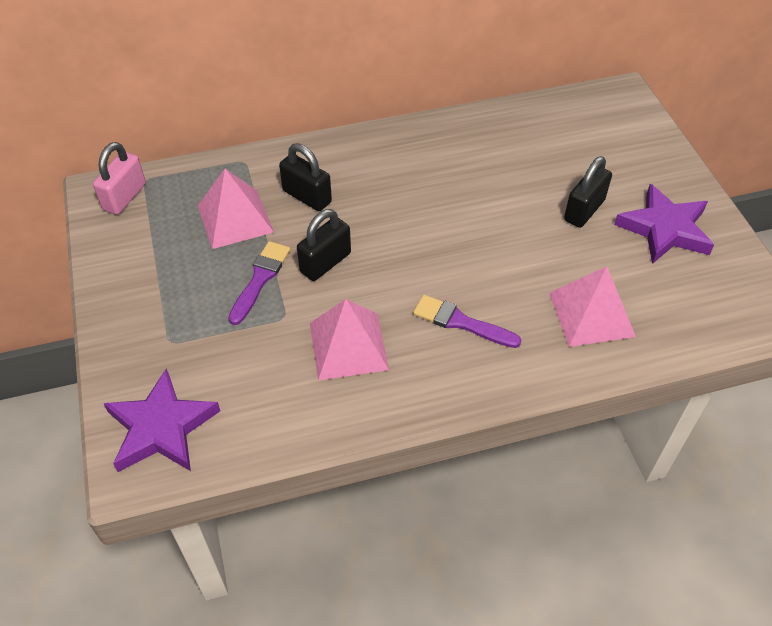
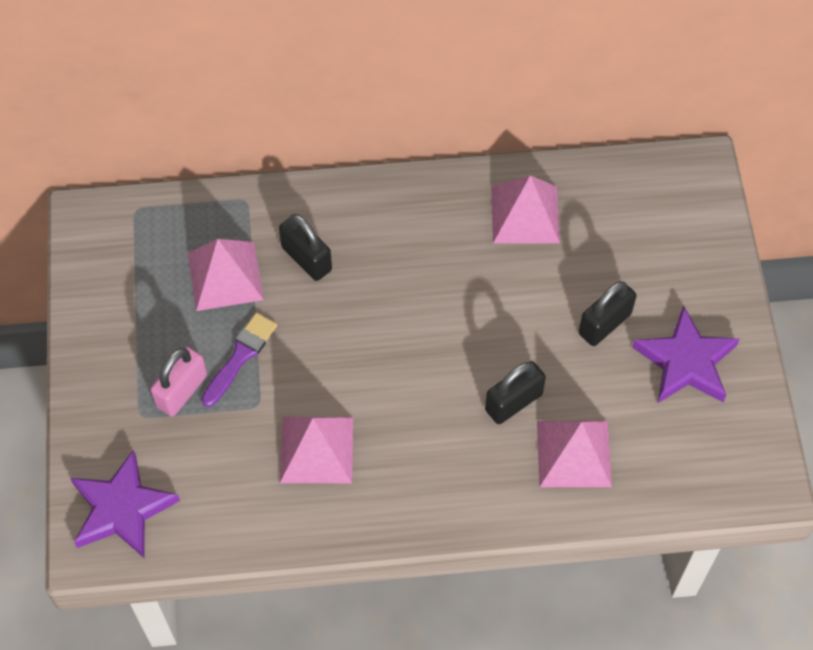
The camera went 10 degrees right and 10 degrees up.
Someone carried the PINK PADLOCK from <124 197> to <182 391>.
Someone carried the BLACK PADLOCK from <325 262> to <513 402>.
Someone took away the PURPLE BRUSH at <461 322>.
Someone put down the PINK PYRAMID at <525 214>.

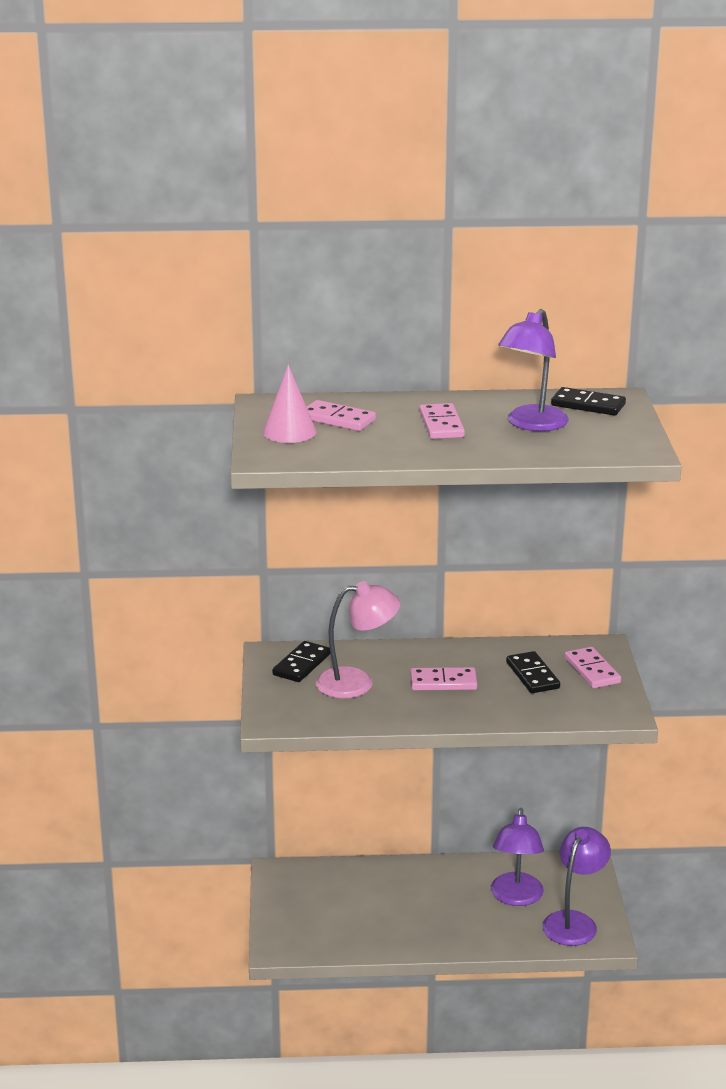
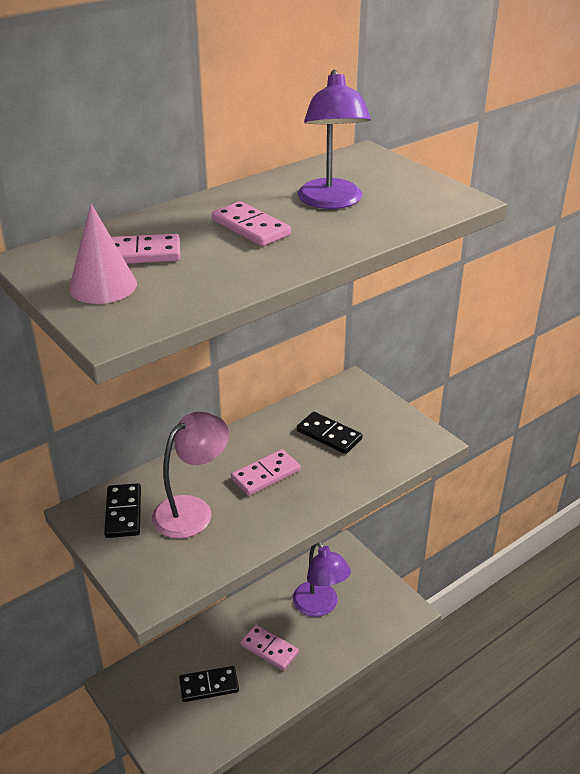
The camera went 35 degrees left and 10 degrees up.
Someone took away the PURPLE LAMP at <574 921>.
Someone carried the BLACK DOMINO from <588 405> to <209 685>.
Someone carried the PINK DOMINO from <592 670> to <269 649>.

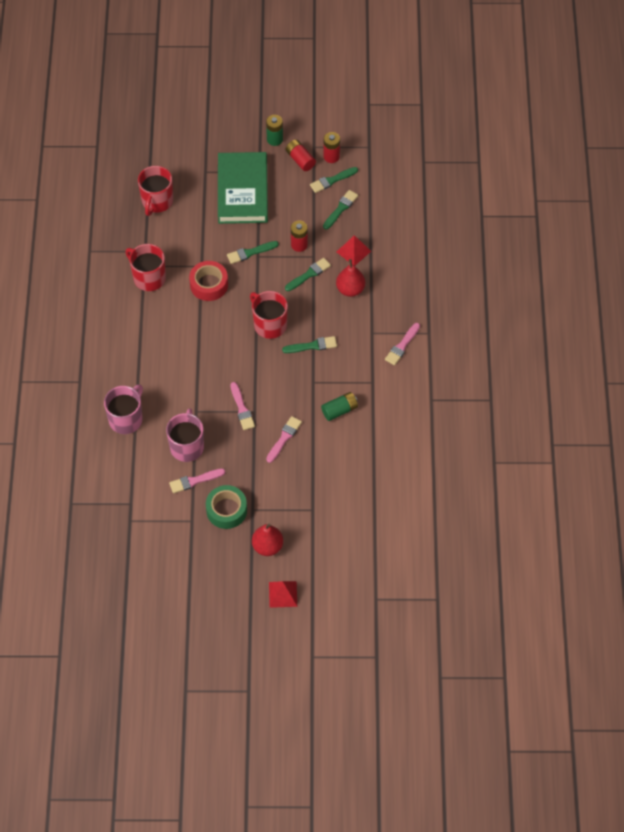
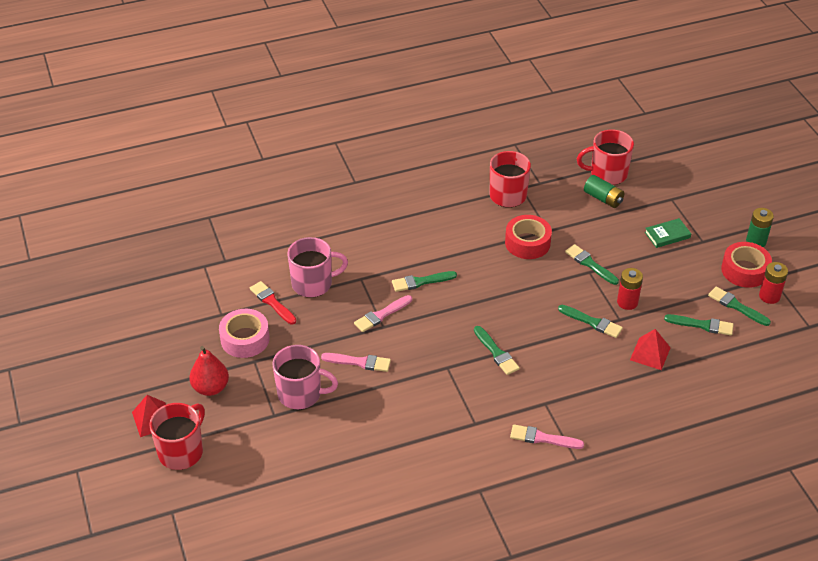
The camera went 70 degrees right and 15 degrees down.
Someone carried the PINK MUG from <126 419> to <301 394>.
Someone repainted the PINK BRUSH at <194 481>, which became the RED BRUSH at <272 302>.
Someone repainted the GREEN TAPE at <226 510>, which became the PINK TAPE at <245 339>.
Someone scaled the GREEN BOOK at <242 191> by 0.41.
Someone carried the RED MUG from <269 324> to <182 451>.
Someone swapped the RED BATTERY at <300 160> for the RED TAPE at <744 270>.
Someone carried the GREEN BATTERY from <339 410> to <603 198>.
Someone took away the RED PEAR at <350 289>.
Someone put down the GREEN BRUSH at <421 282>.

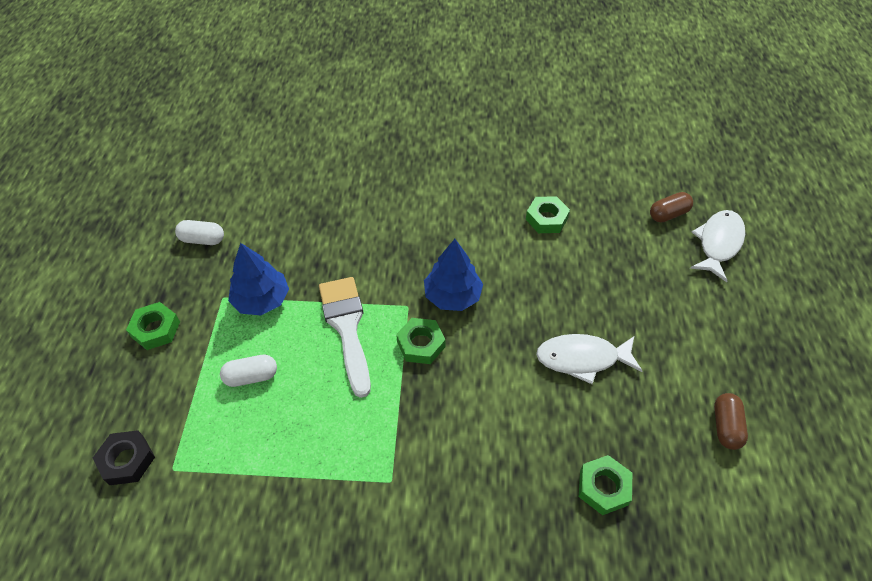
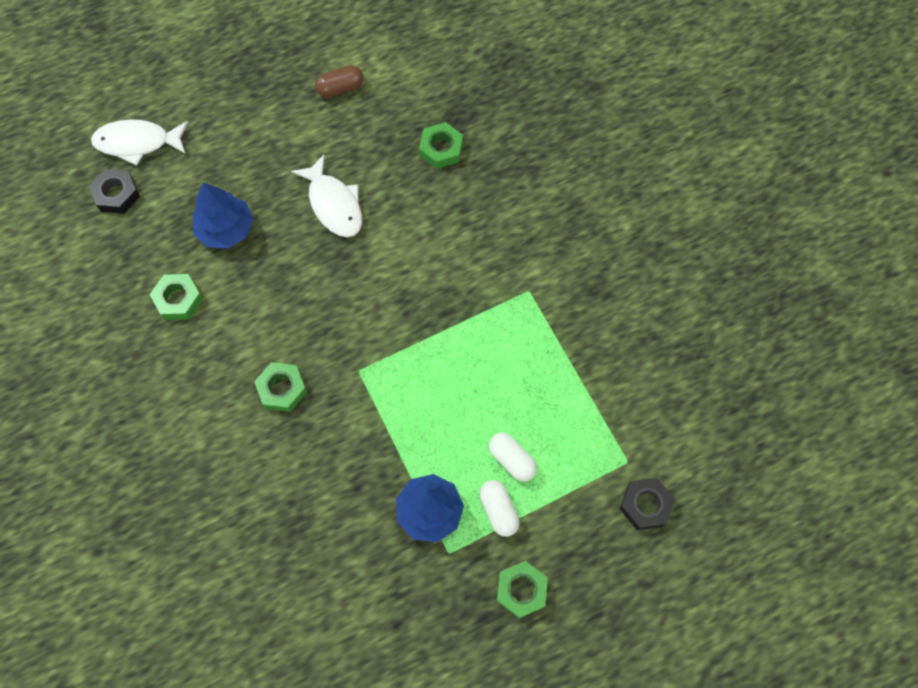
The camera went 120 degrees left and 15 degrees up.
Someone carried the WHITE CAPSULE from <202 239> to <498 510>.
Someone took away the WHITE BRUSH at <346 327>.
Someone carried the GREEN NUT from <421 344> to <282 389>.
Someone carried the BLUE TREE from <452 296> to <226 229>.
Someone swapped the BROWN CAPSULE at <668 214> for the BLACK NUT at <117 194>.

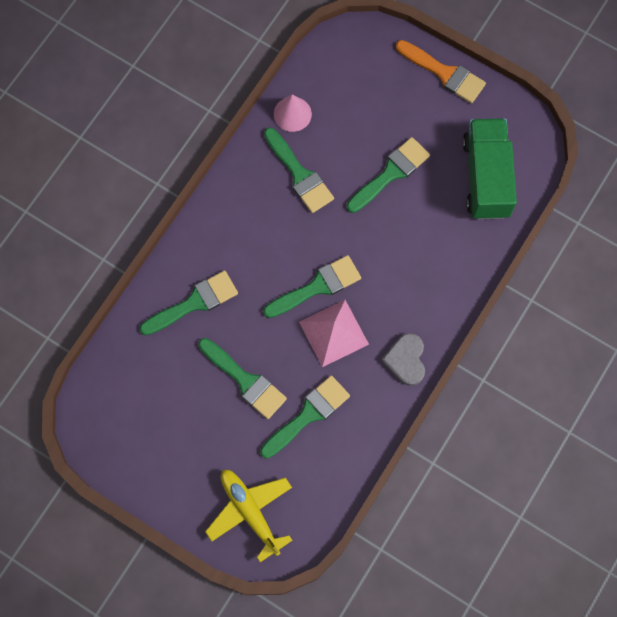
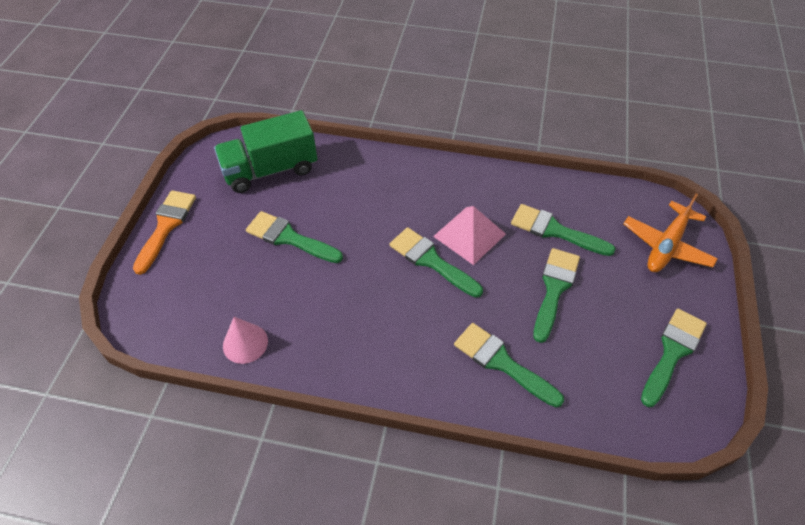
The camera went 110 degrees left and 20 degrees down.
Someone repainted the YELLOW PLANE at <250 512>, which became the ORANGE PLANE at <666 246>.
Someone carried the GREEN BRUSH from <299 174> to <672 352>.
Someone took away the GREY HEART at <406 360>.

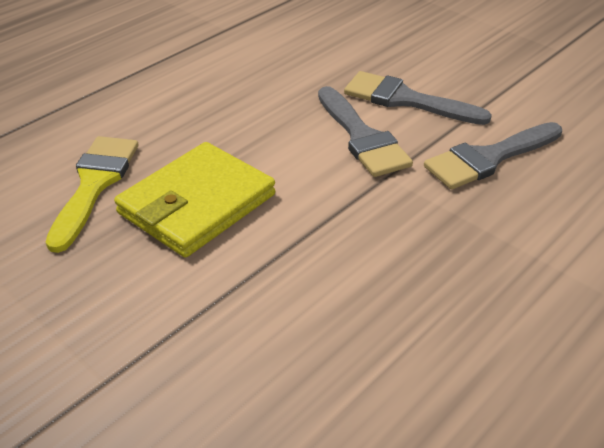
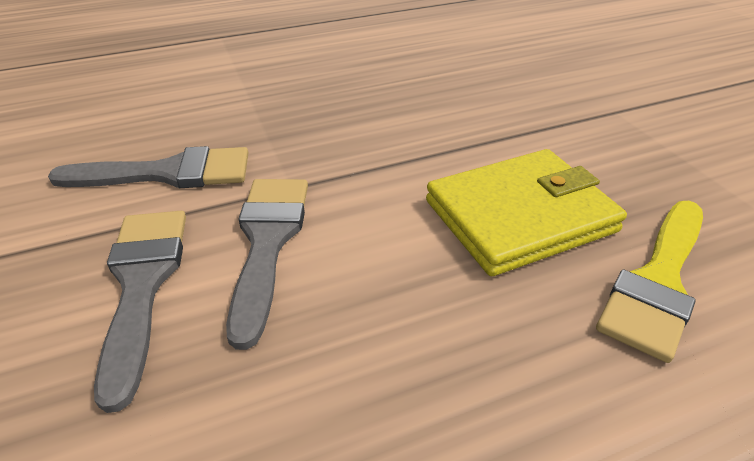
The camera went 155 degrees left and 0 degrees up.
Someone rotated the GREY BRUSH at <406 100> by 150 degrees counterclockwise.

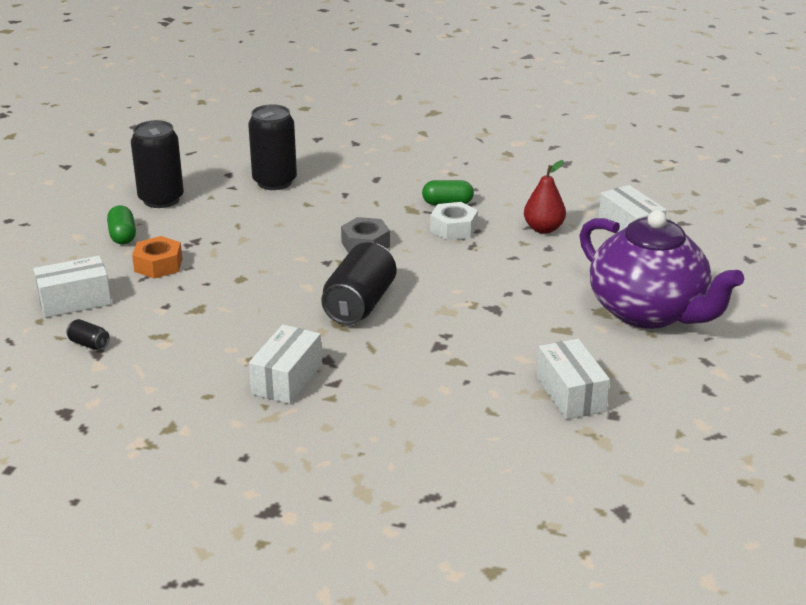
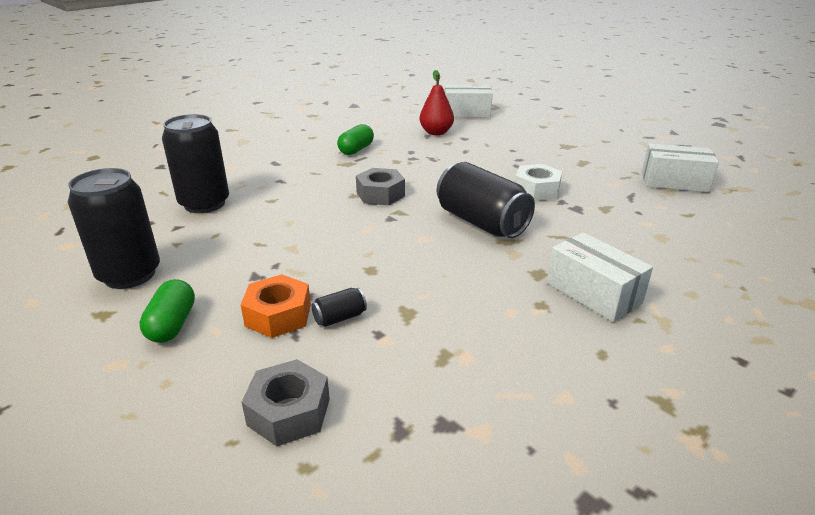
The camera went 60 degrees left and 0 degrees up.
Someone swapped the WHITE BOX at <75 301> for the GREY NUT at <289 412>.
Someone carried the BLACK CAN from <89 344> to <340 317>.
Someone rotated the GREEN CAPSULE at <122 236> by 75 degrees clockwise.
Someone carried the WHITE NUT from <453 228> to <536 190>.
Someone took away the PURPLE TEAPOT at <649 312>.

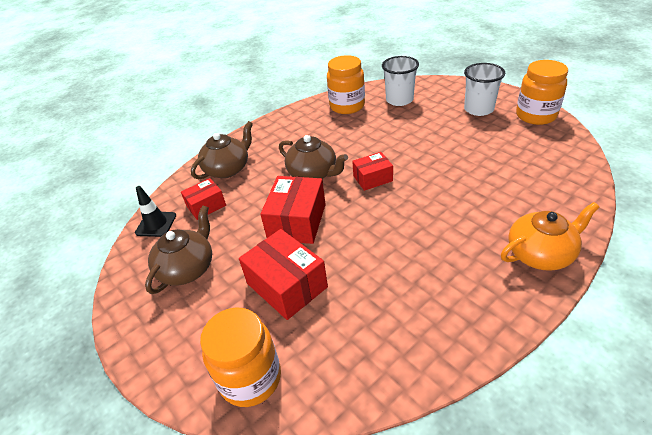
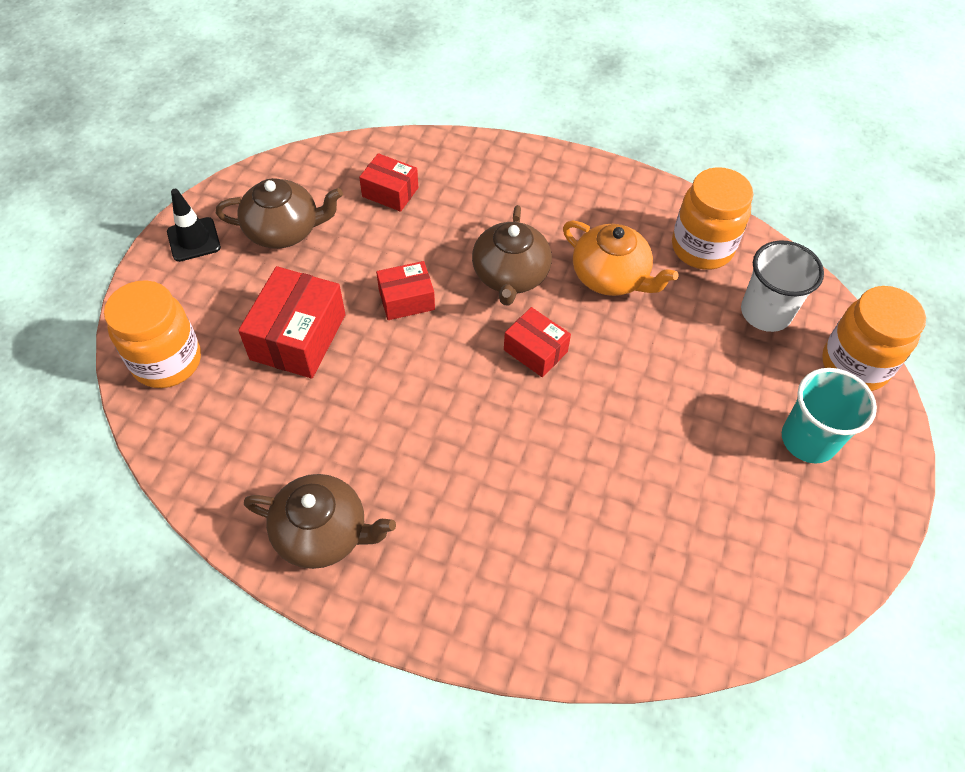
The camera went 55 degrees right and 15 degrees up.
Someone carried the BLACK TRAFFIC CONE from <156 224> to <194 240>.
Someone carried the BROWN TEAPOT from <228 169> to <323 533>.
Someone scaled the RED BOX at <297 221> by 0.61.
Someone repainted the WHITE CUP at <478 109>, which became the TURQUOISE CUP at <808 440>.
Someone carried the ORANGE TEAPOT from <540 254> to <610 277>.
Someone carried the ORANGE JAR from <536 116> to <854 365>.

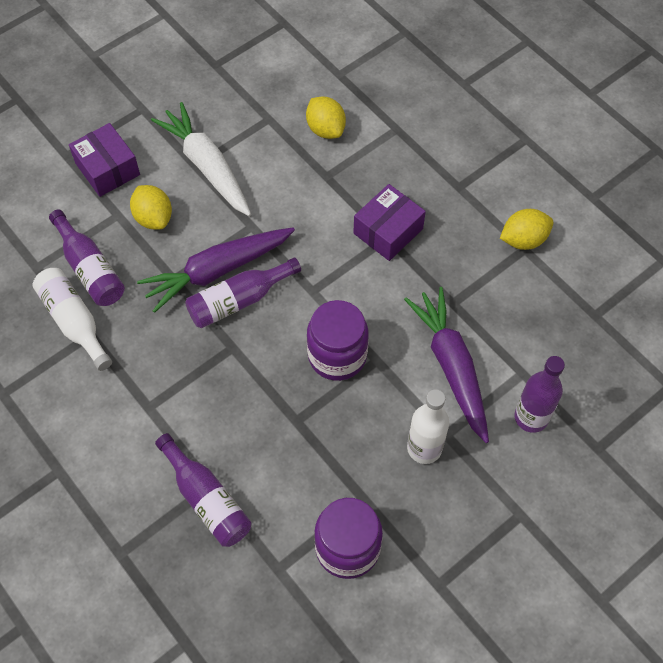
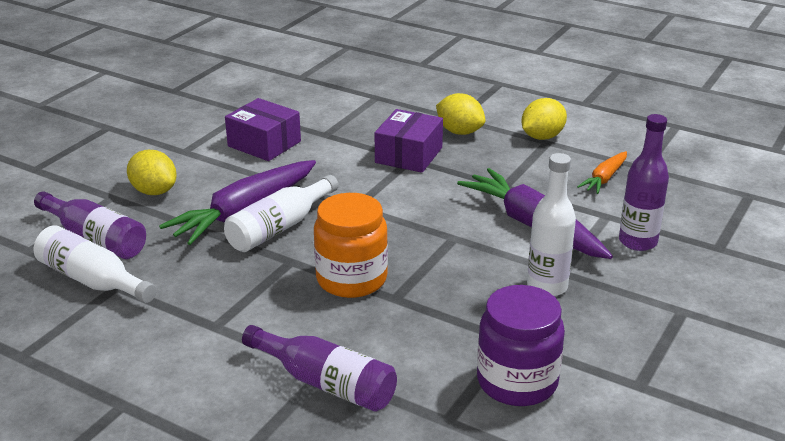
The camera went 20 degrees left and 30 degrees down.
Someone carried the PURPLE BOX from <107 169> to <264 144>.
Someone took away the WHITE CARROT at <207 166>.
Someone repainted the PURPLE BOTTLE at <239 300>, which became the WHITE BOTTLE at <279 227>.
Someone carried the YELLOW LEMON from <325 129> to <459 132>.
Someone took away the PURPLE JAR at <337 355>.
Someone put down the ORANGE JAR at <351 279>.
Someone put down the ORANGE CARROT at <604 178>.

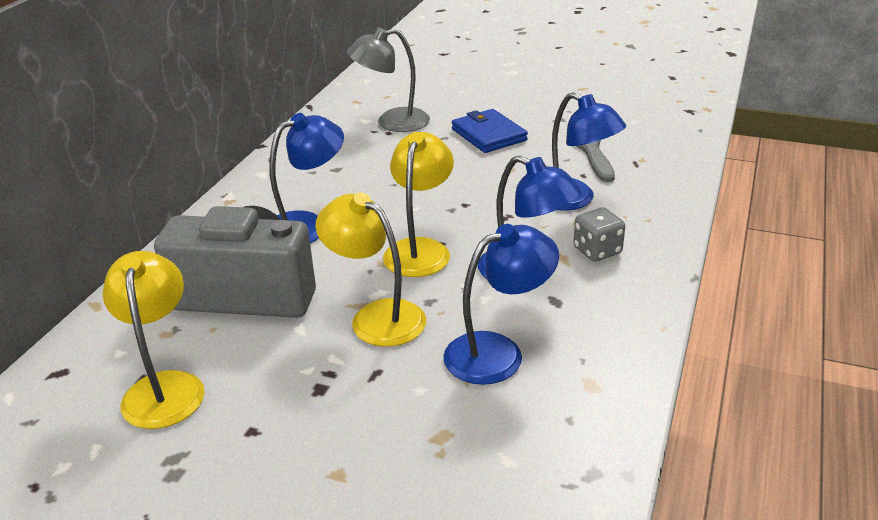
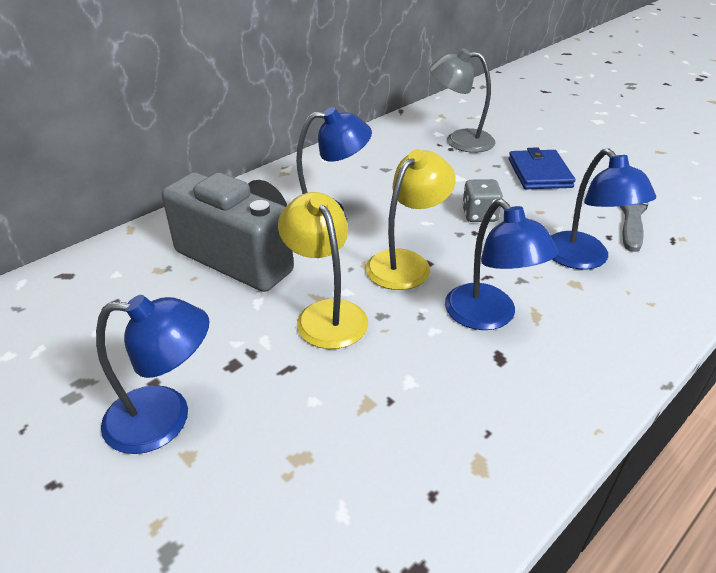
The camera went 25 degrees right and 5 degrees up.
Someone took away the YELLOW LAMP at <164 387>.
Someone carried the BLUE LAMP from <498 352> to <165 419>.
Someone carried the GREY DICE from <597 250> to <479 215>.

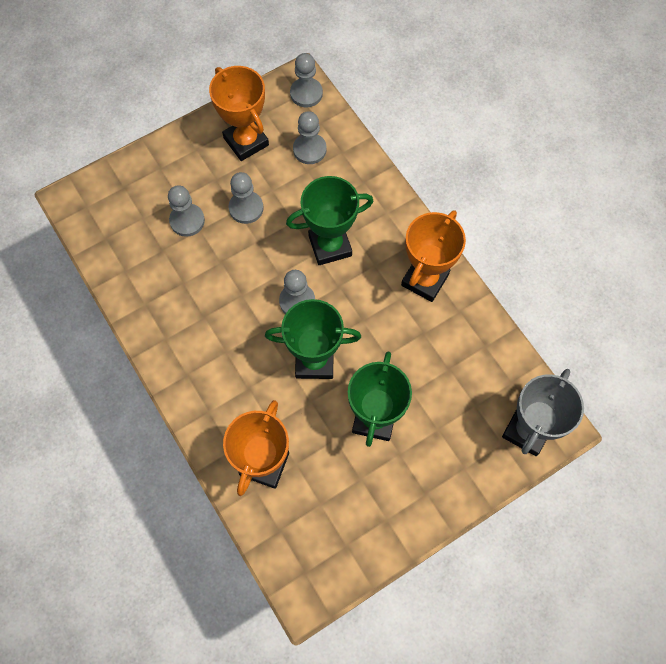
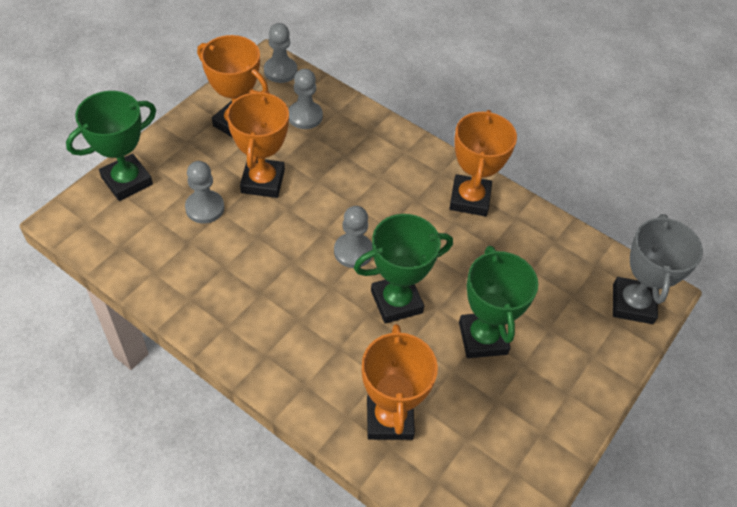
The camera went 25 degrees left and 15 degrees down.
Someone swapped the GREY PAWN at <246 208> for the ORANGE TROPHY at <263 181>.
Someone carried the GREEN TROPHY from <330 246> to <127 181>.

